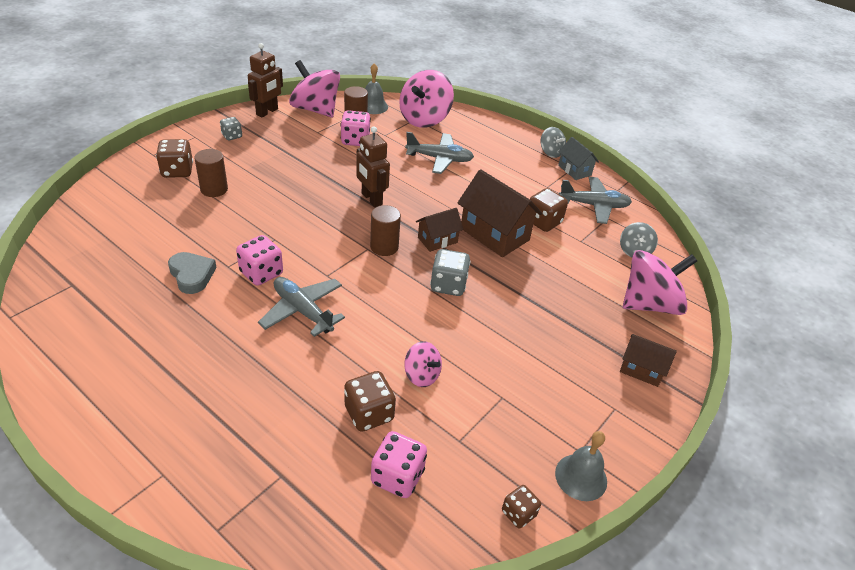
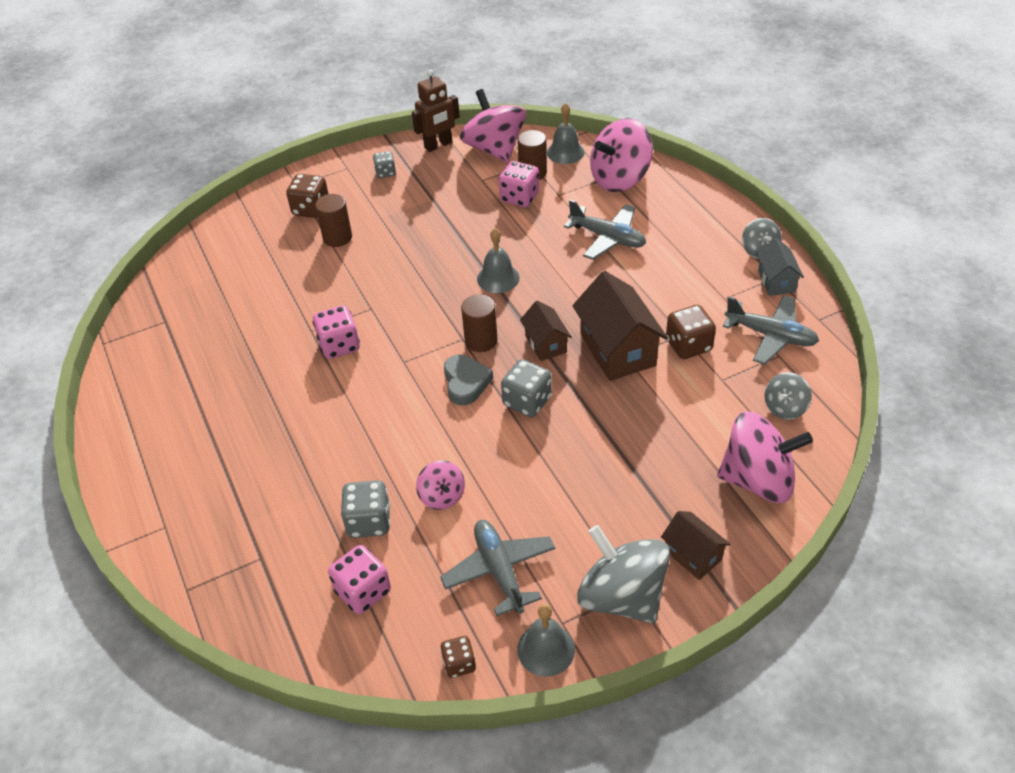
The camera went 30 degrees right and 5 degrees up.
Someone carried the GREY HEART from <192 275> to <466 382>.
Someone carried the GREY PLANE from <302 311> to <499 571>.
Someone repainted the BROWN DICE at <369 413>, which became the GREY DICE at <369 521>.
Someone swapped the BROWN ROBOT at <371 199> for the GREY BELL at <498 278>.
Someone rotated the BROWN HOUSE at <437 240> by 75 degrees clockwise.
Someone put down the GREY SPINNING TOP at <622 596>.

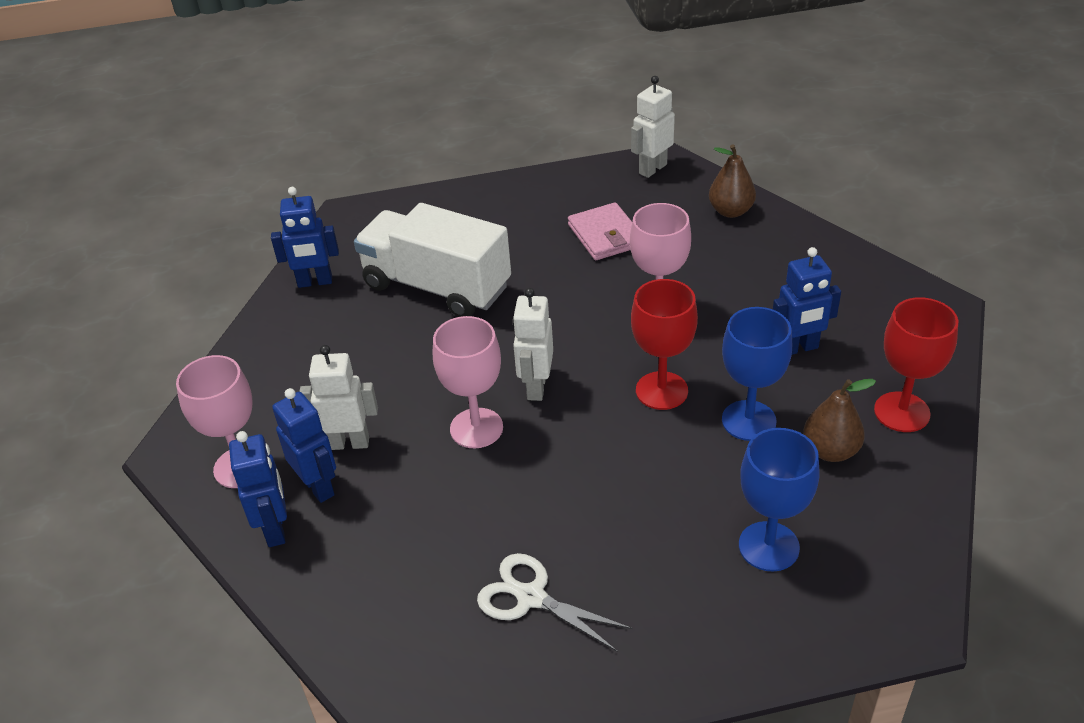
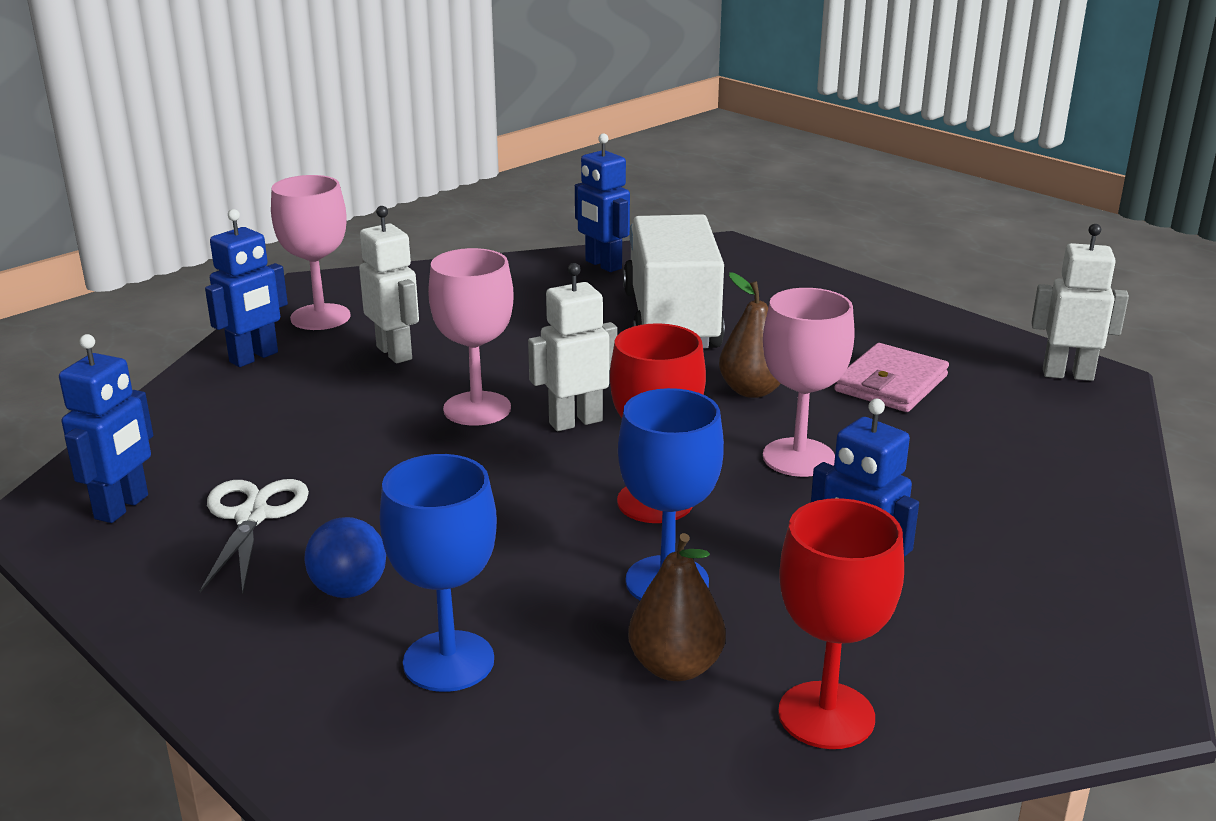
The camera went 55 degrees right and 15 degrees down.
Someone carried the BLUE ROBOT from <318 486> to <122 507>.
Someone carried the BROWN PEAR from <730 211> to <752 390>.
Someone put down the BLUE BALL at <349 590>.

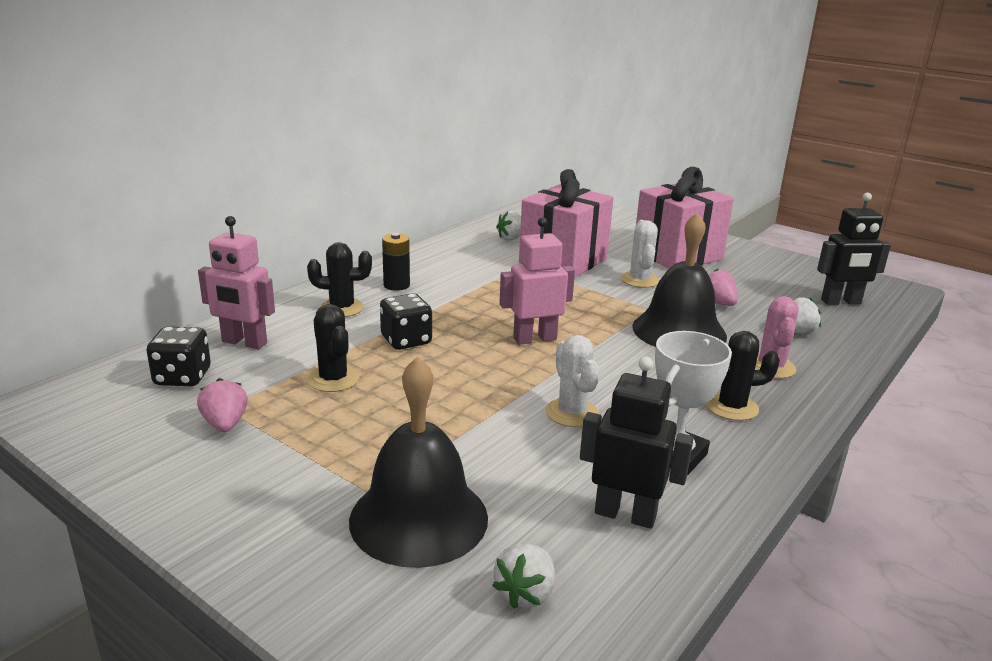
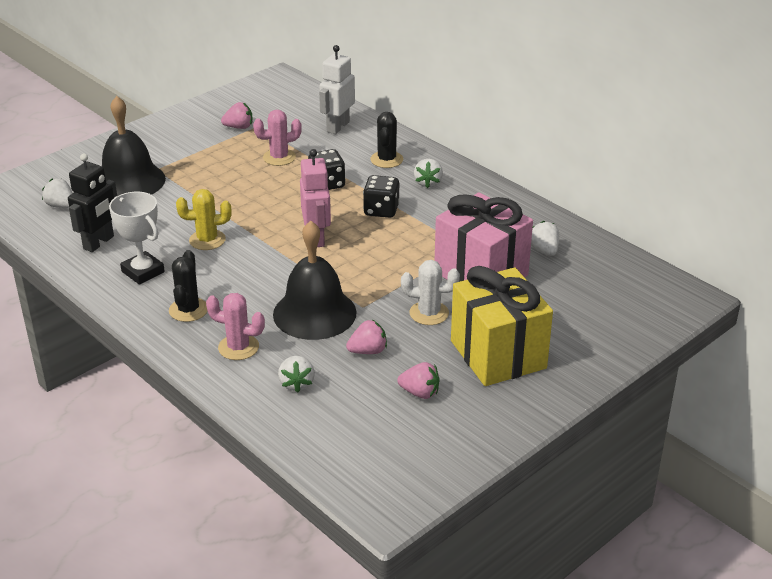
The camera went 100 degrees right and 10 degrees up.
Someone carried the BLACK DICE from <183 377> to <381 210>.
Someone repainted the PINK ROBOT at <244 343>, which became the WHITE ROBOT at <338 127>.
Someone repainted the BLACK CACTUS at <333 379>, which became the PINK CACTUS at <279 157>.
Someone swapped the BLACK BATTERY at <396 285> for the WHITE STRAWBERRY at <428 183>.
Someone repainted the WHITE CACTUS at <572 413>, which became the YELLOW CACTUS at <207 240>.
Someone repainted the PINK GIFT at <677 255>, which became the YELLOW GIFT at <498 354>.
Someone took away the BLACK ROBOT at <841 302>.
Someone put down the PINK STRAWBERRY at <420 393>.

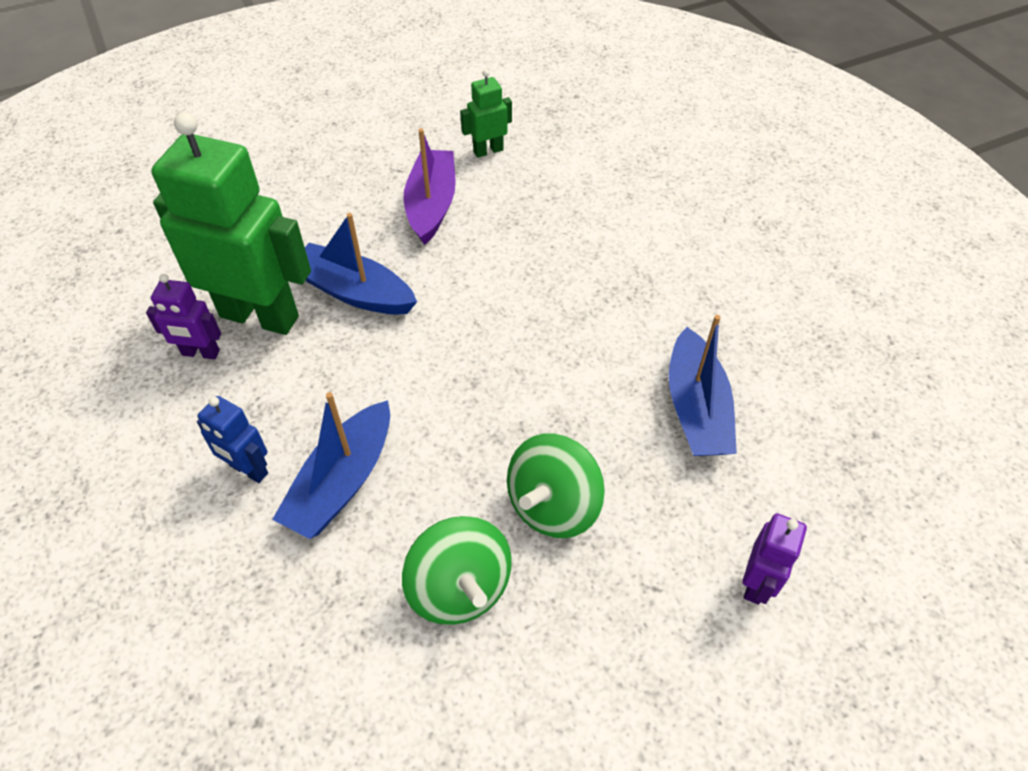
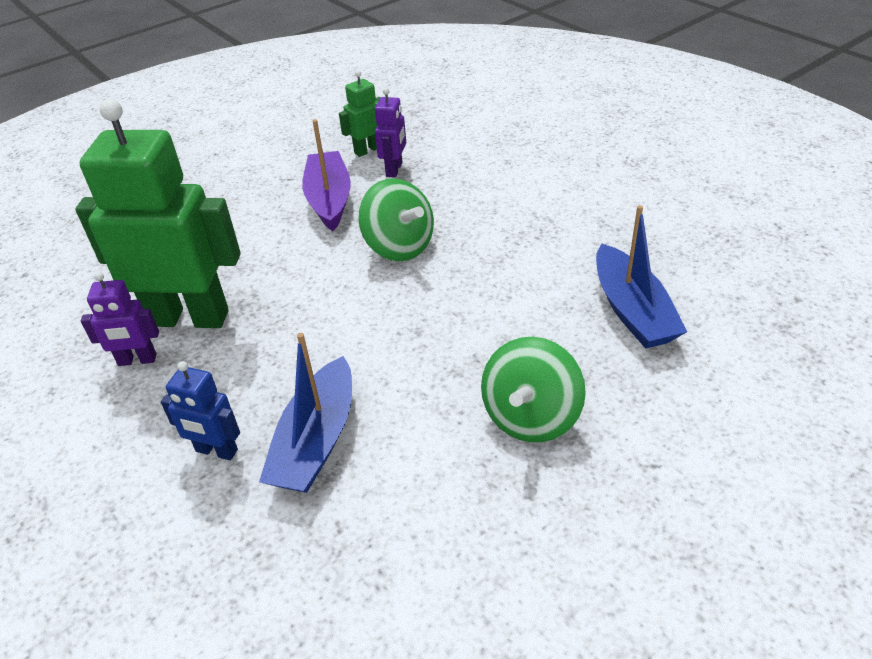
The camera went 10 degrees left and 10 degrees down.
Someone took away the BLUE BOAT at <354 292>.
Someone carried the GREEN SPINNING TOP from <459 588> to <399 246>.
Someone carried the PURPLE ROBOT from <757 583> to <394 169>.

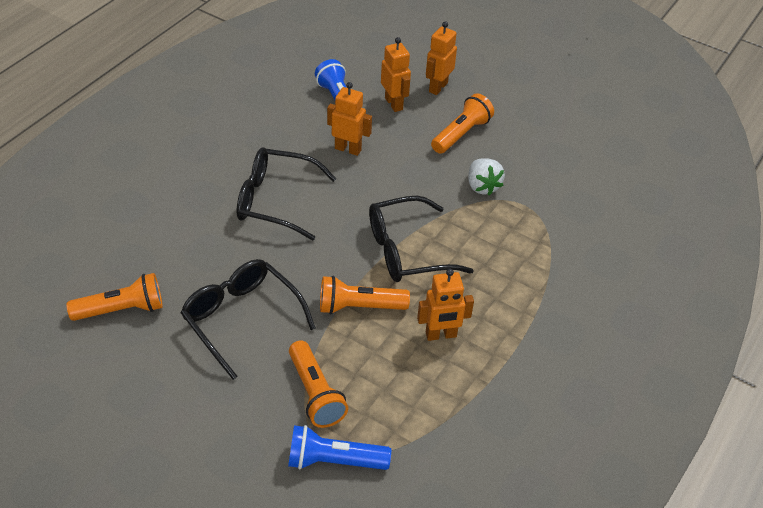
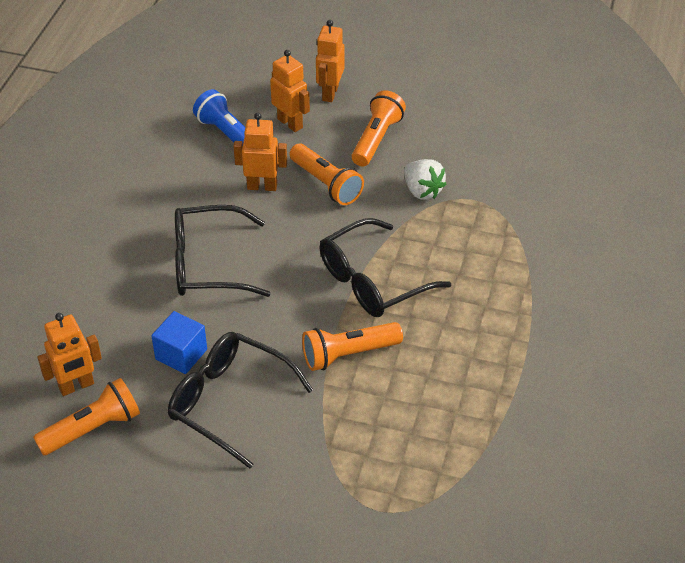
The camera went 15 degrees left and 0 degrees up.
Someone took away the BLUE FLASHLIGHT at <334 460>.
Someone carried the ORANGE FLASHLIGHT from <315 394> to <326 184>.
Someone carried the ORANGE ROBOT from <441 335> to <76 386>.
Someone put down the BLUE CUBE at <181 354>.

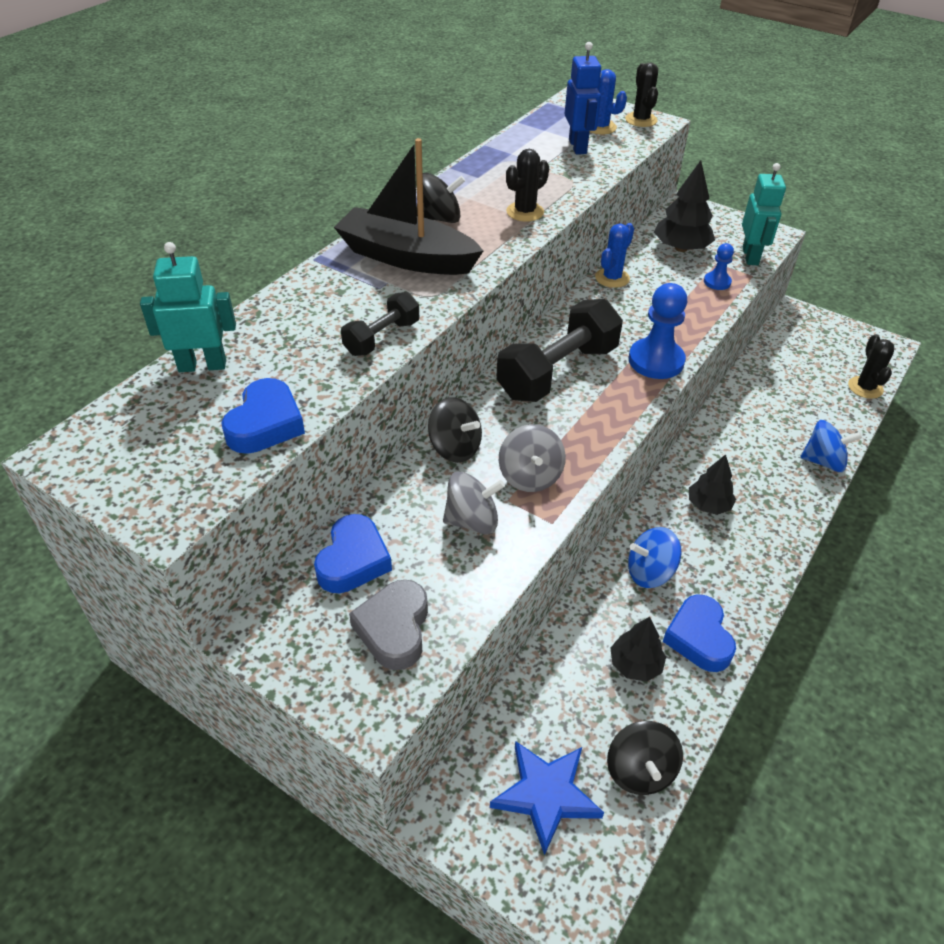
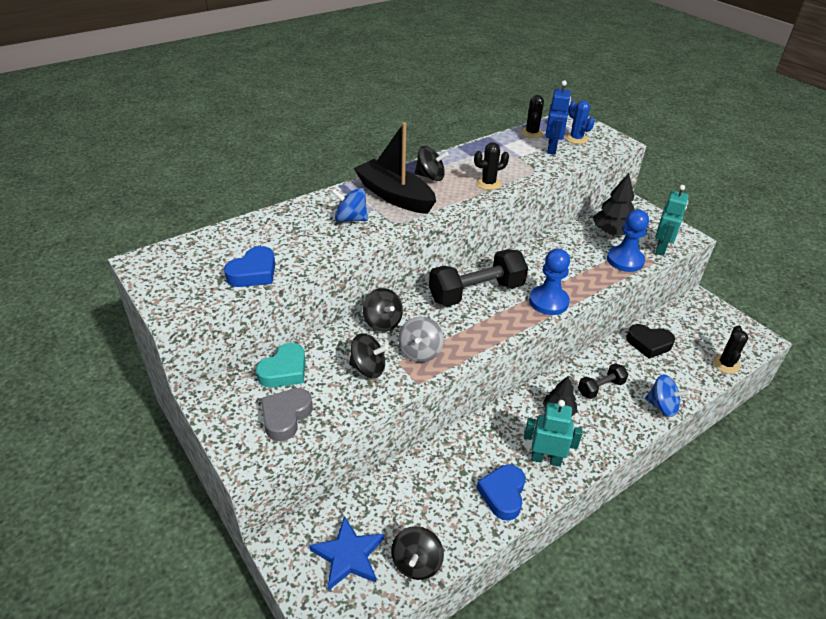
The camera went 20 degrees right and 5 degrees down.
Someone carried the TURQUOISE ROBOT from <202 365> to <546 459>.
Someone repainted the BLUE HEART at <353 560>, which became the TURQUOISE HEART at <284 371>.
Someone carried the BLACK DUMBBELL from <382 338> to <600 388>.
Someone repainted the GREY SPINNING TOP at <472 521>, which became the BLACK SPINNING TOP at <368 368>.
Someone took away the BLUE CACTUS at <612 278>.
Someone took away the BLACK TREE at <635 664>.
Someone carried the BLACK CACTUS from <641 120> to <531 133>.
Someone carried the BLUE SPINNING TOP from <650 572> to <350 219>.
Someone scaled the BLUE PAWN at <717 282> by 1.85.
Someone put down the BLACK HEART at <648 344>.

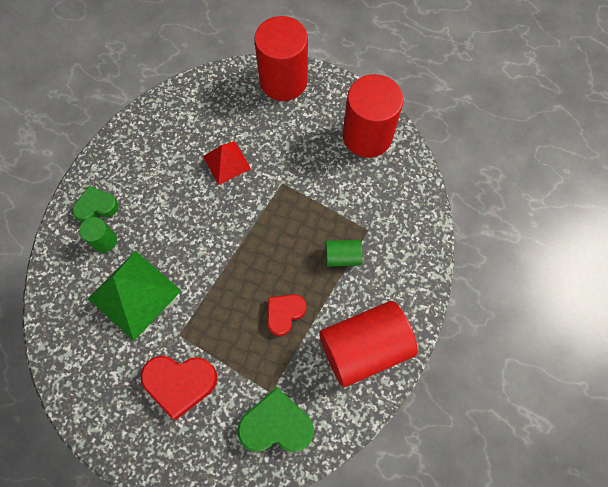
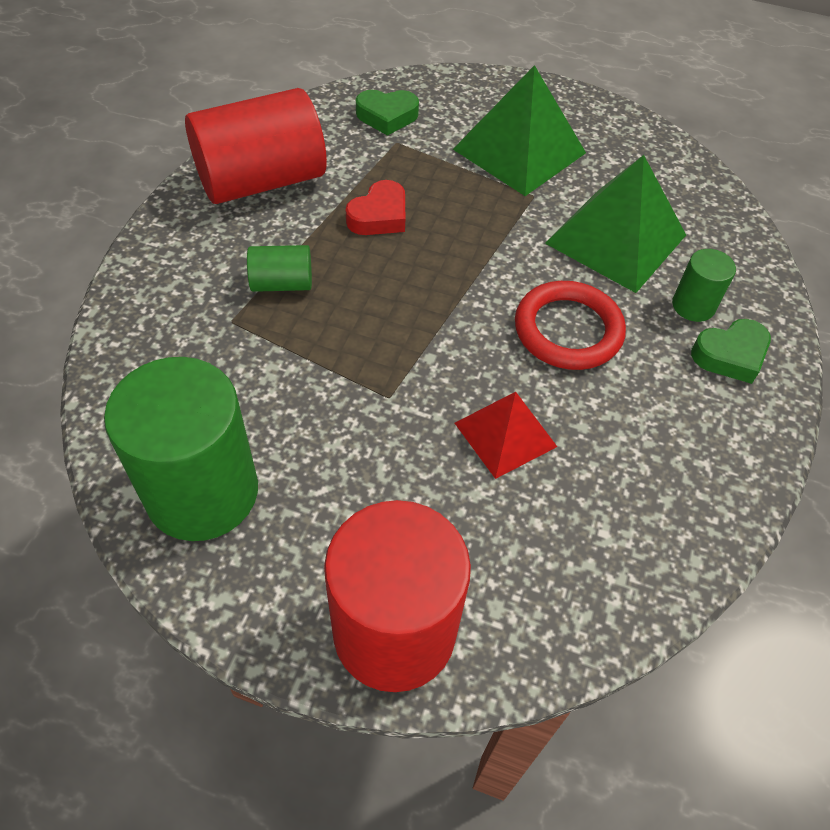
The camera went 175 degrees right and 15 degrees down.
Someone swapped the RED HEART at <180 383> for the GREEN PYRAMID at <519 151>.
Someone scaled the GREEN HEART at <276 424> by 0.65.
Someone repainted the RED CYLINDER at <367 136>, which became the GREEN CYLINDER at <202 492>.
Someone put down the RED RING at <568 330>.

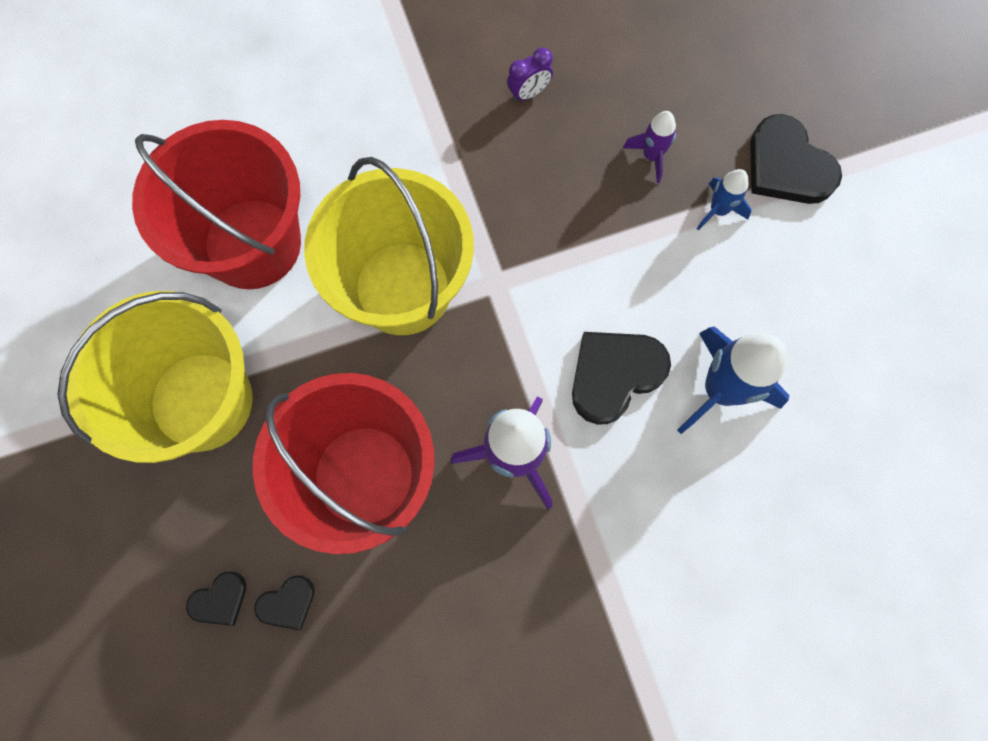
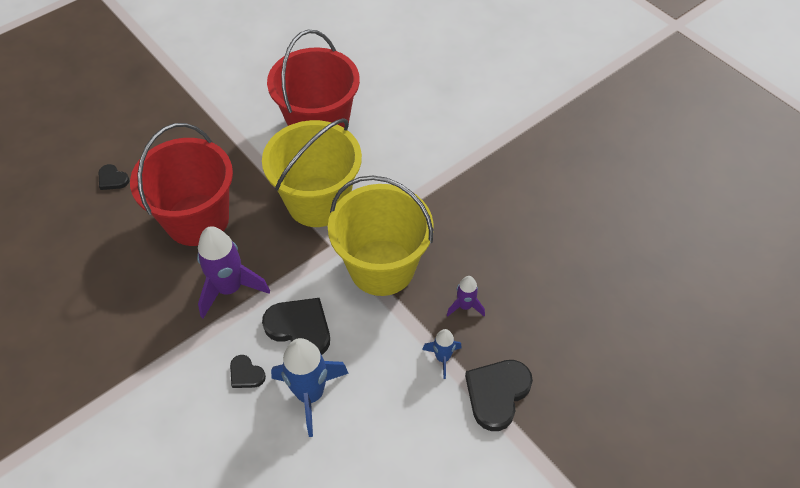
The camera went 70 degrees right and 20 degrees down.
Someone carried the YELLOW BUCKET from <201 401> to <382 267>.
Someone carried the BLACK HEART from <287 603> to <246 374>.
Someone took away the PURPLE CLOCK at <528 93>.

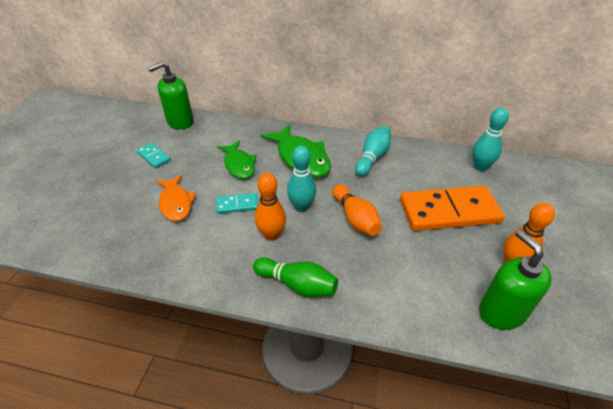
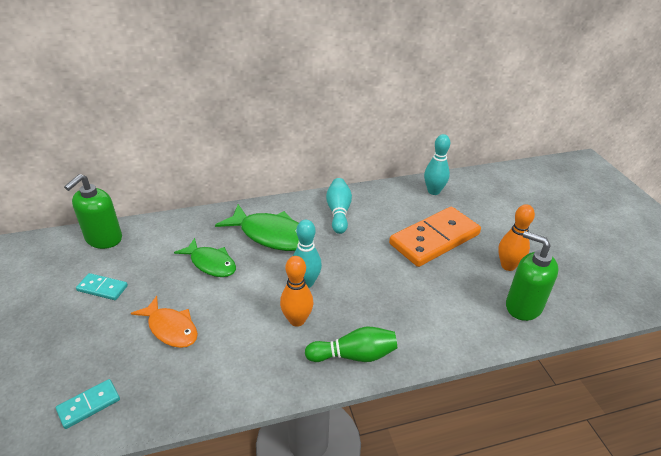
The camera went 30 degrees left and 5 degrees down.
Someone carried the TURQUOISE DOMINO from <237 205> to <89 405>.
Someone took away the ORANGE BOWLING PIN at <355 218>.

